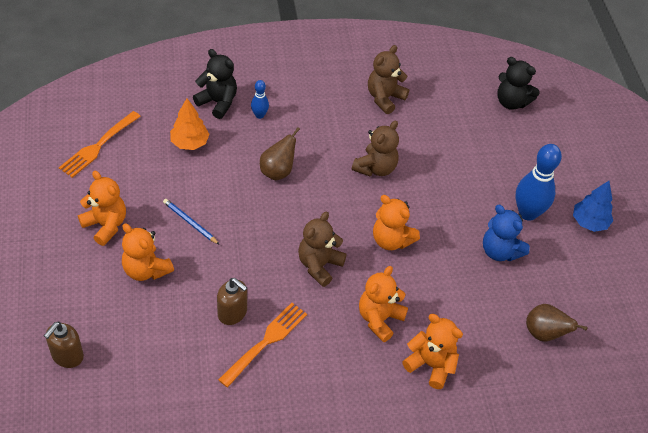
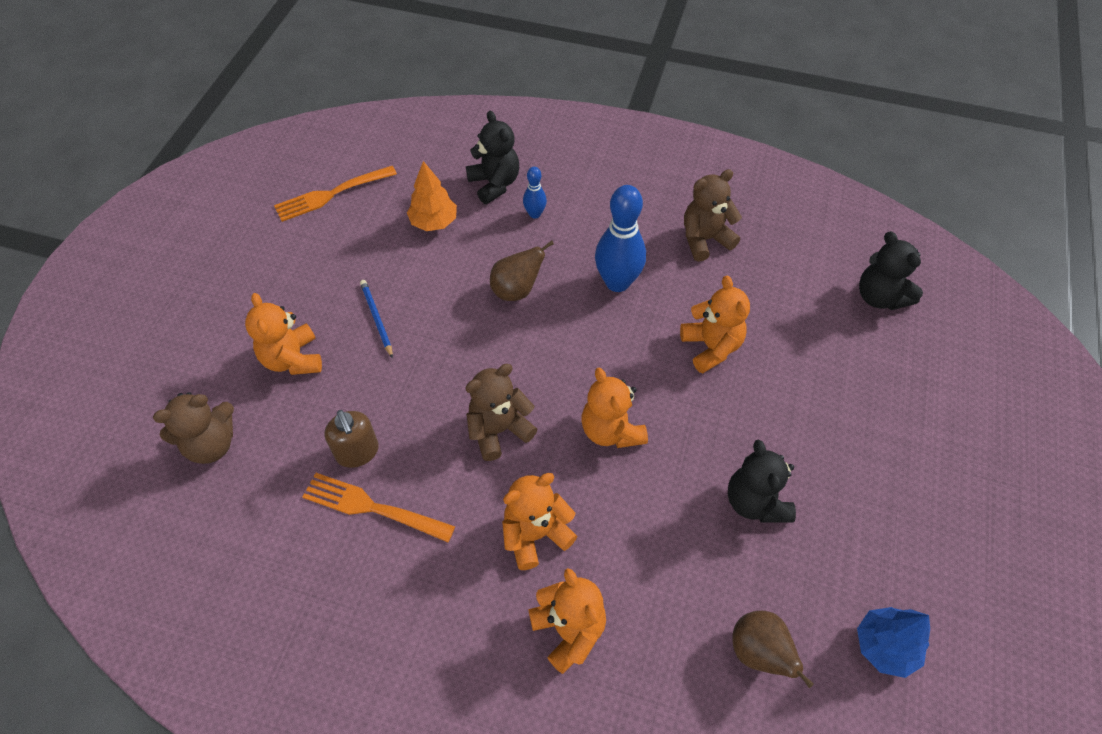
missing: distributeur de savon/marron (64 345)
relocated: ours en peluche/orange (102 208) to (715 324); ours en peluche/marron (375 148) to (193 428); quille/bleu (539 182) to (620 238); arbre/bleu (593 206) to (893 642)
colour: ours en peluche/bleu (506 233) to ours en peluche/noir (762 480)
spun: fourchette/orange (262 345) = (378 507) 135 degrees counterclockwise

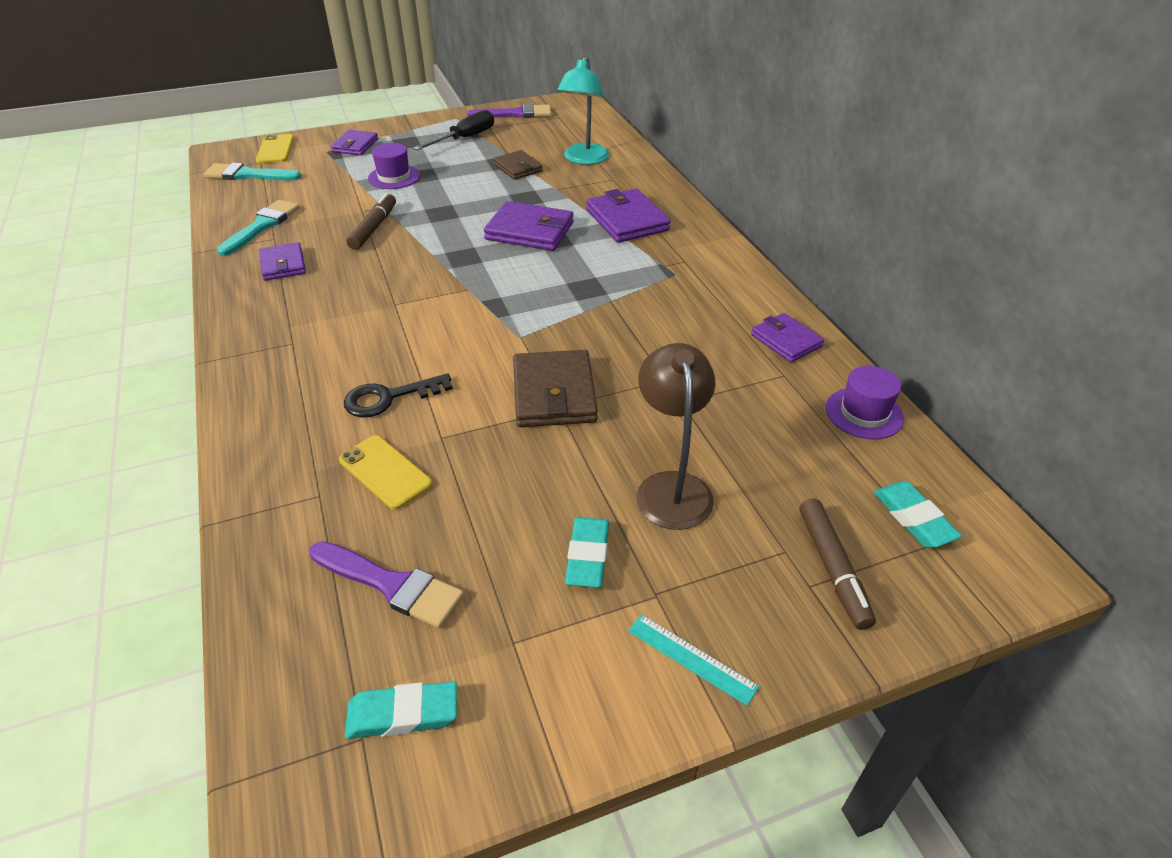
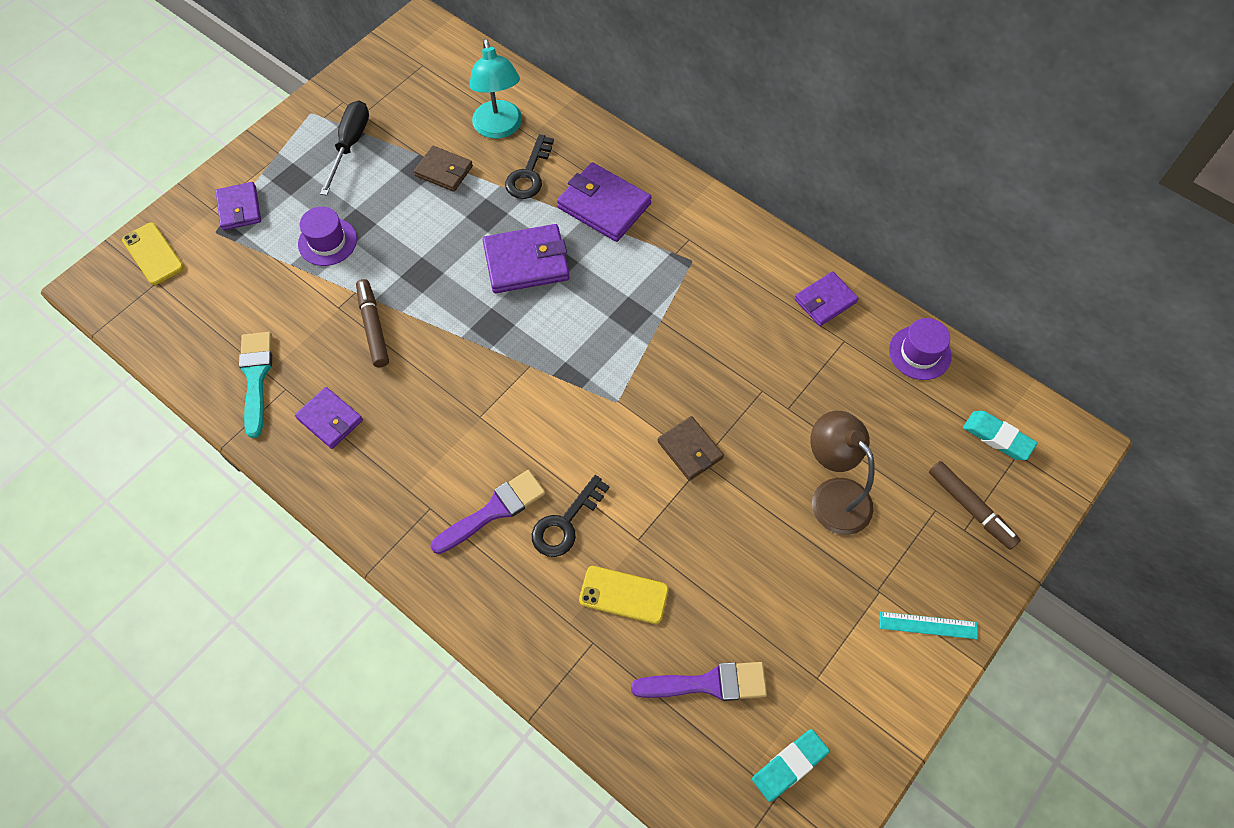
missing: pinceau/turquoise (252 171); gomme/turquoise (587 552)
appeared: clé/noir (529 166)
relocated: pinceau/violet (509 111) to (488 512)
spun: portefeuille/violet (787 337) = (826 298) 60 degrees counterclockwise
size: portefeuille/marron (555 388) = (691 448) x0.63

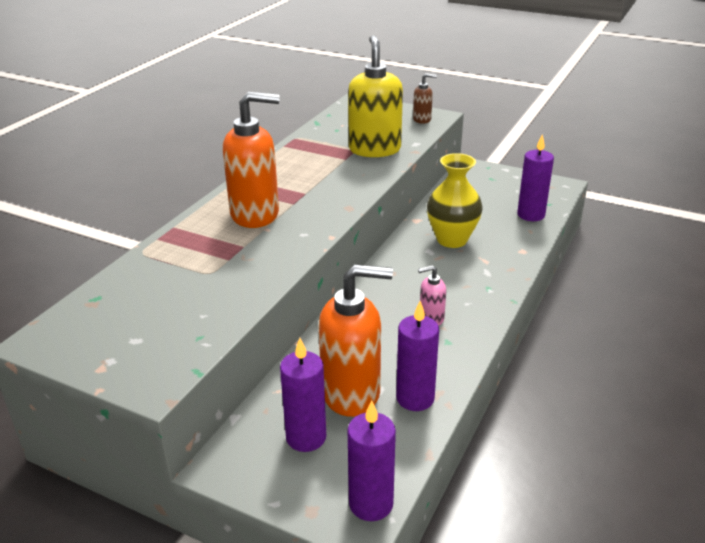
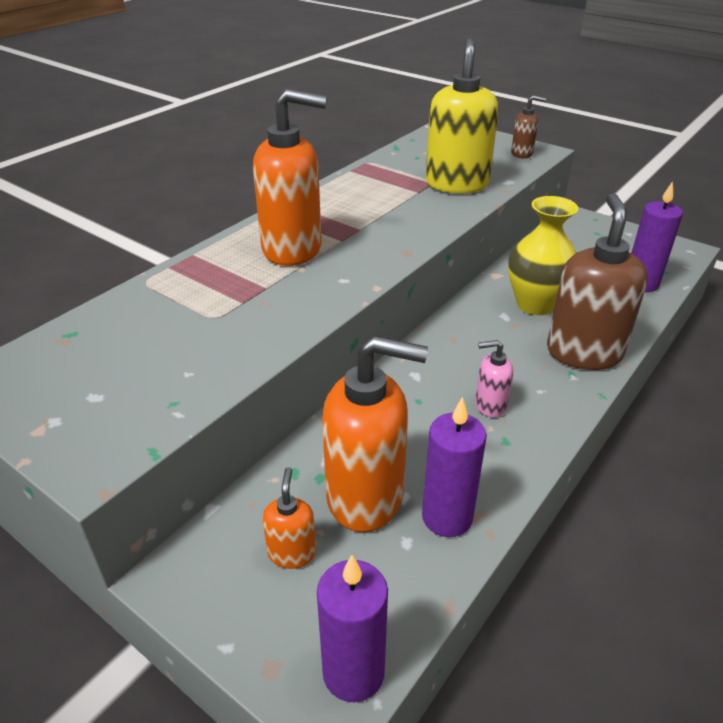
appeared: distributeur de savon/marron (597 281)
exchanged: bougie/violet (303 395) to distributeur de savon/orange (289 518)

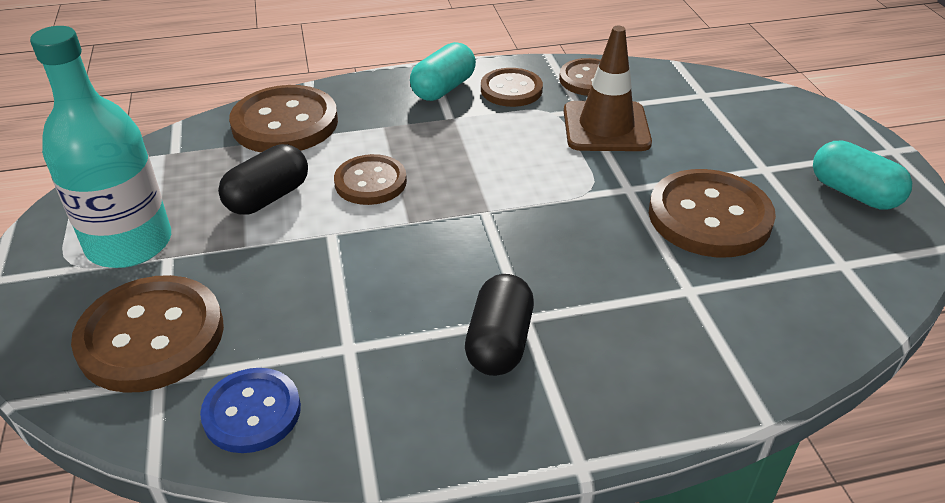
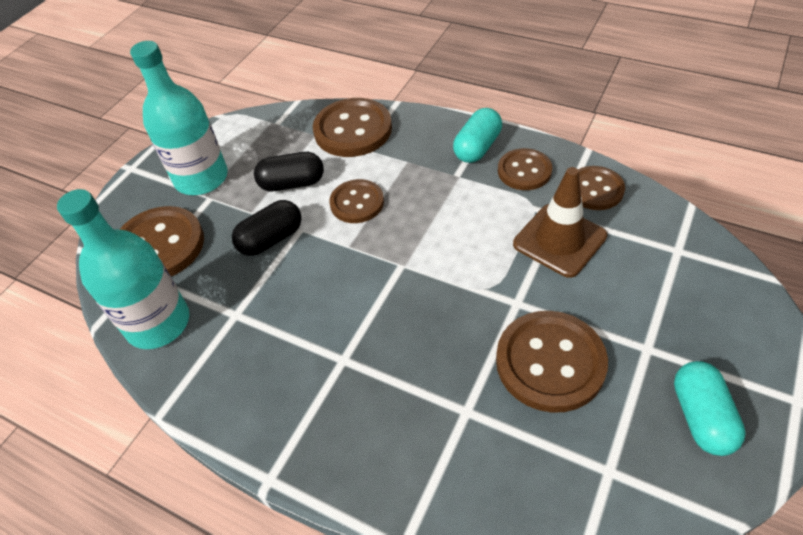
relocated: gélule/noir (499 325) to (267 228)
exchanged: bouton/bleu (250 410) to bouteille/turquoise (123 269)
spun: gélule/turquoise (443 71) = (477 135) 45 degrees counterclockwise

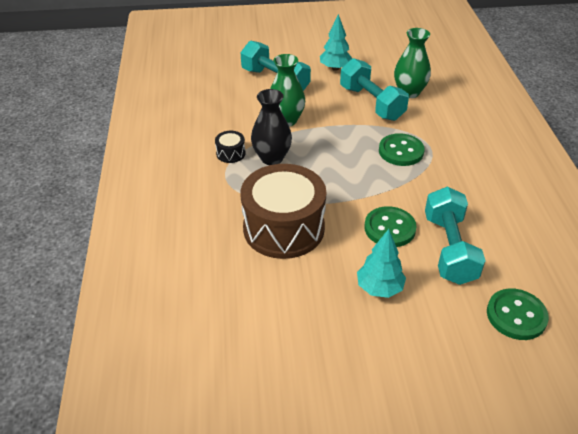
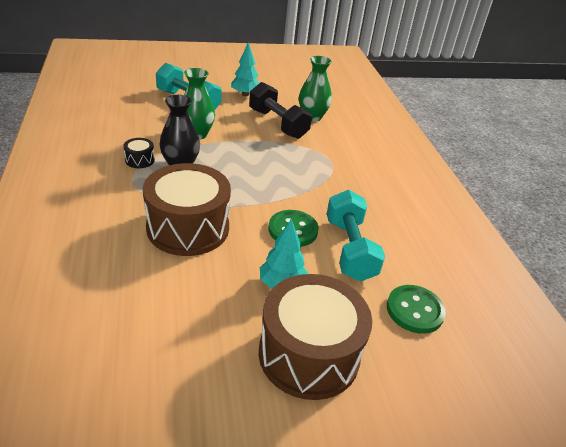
missing: bouton/vert (402 149)
appeared: tambour/marron (315 337)
colour: haltère/turquoise (374 89) to haltère/noir (280 110)

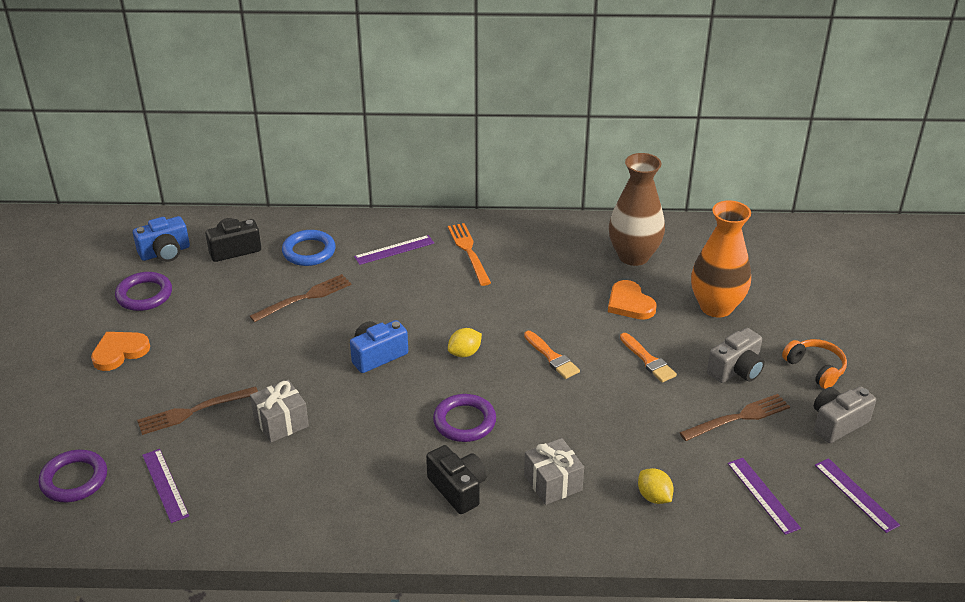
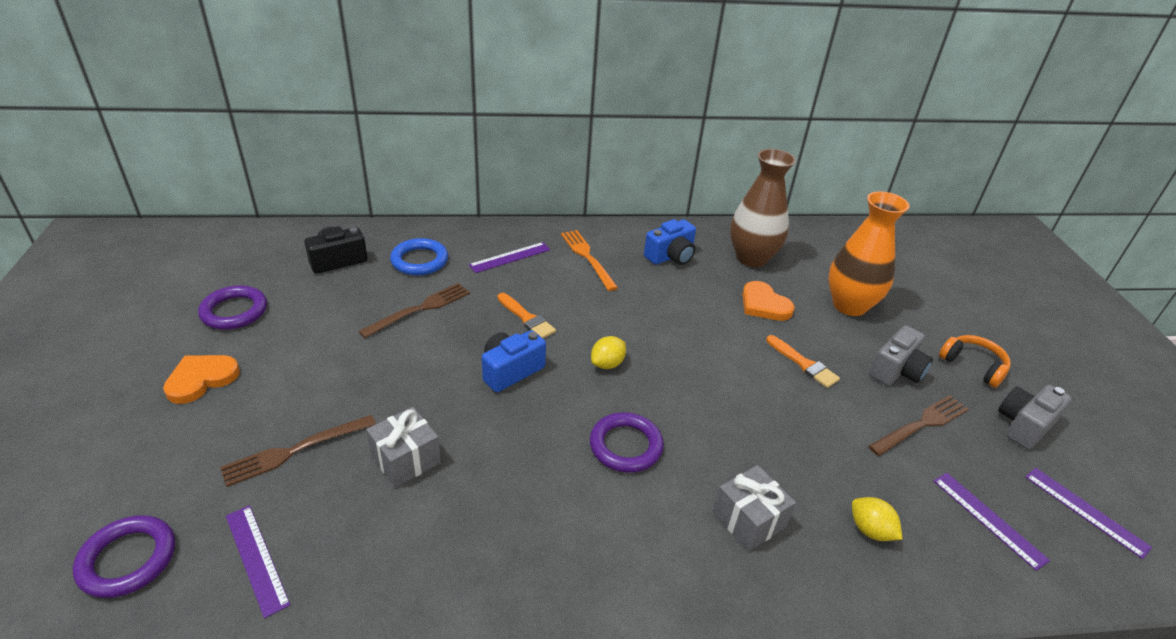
missing: appareil photo/noir (456 479)
relocated: appareil photo/bleu (161 239) to (670 242); pinceau/orange (552 355) to (527 316)

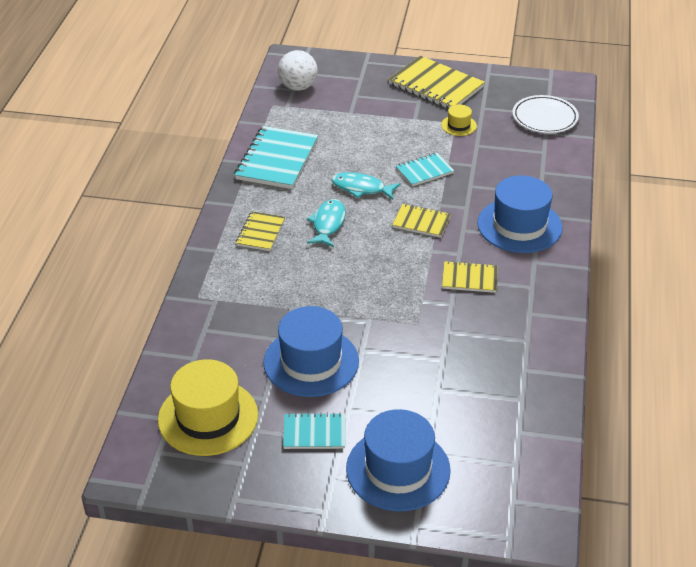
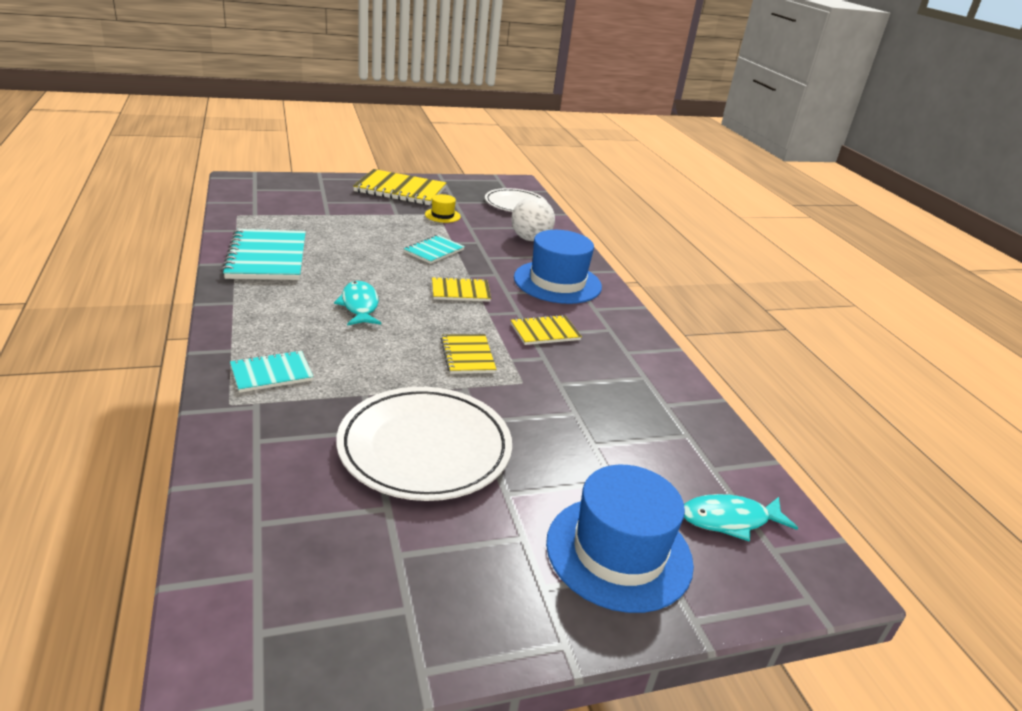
missing: chapeau/jaune (208 407)
relocated: carnet/jaune (260 231) to (468 354); balle/blanc (298 70) to (533 219); carnet/turquoise (314 431) to (271 371); poisson/turquoise (366 186) to (741 517)
exchanged: chapeau/bleu (311 351) to assiette/blanc (424 444)

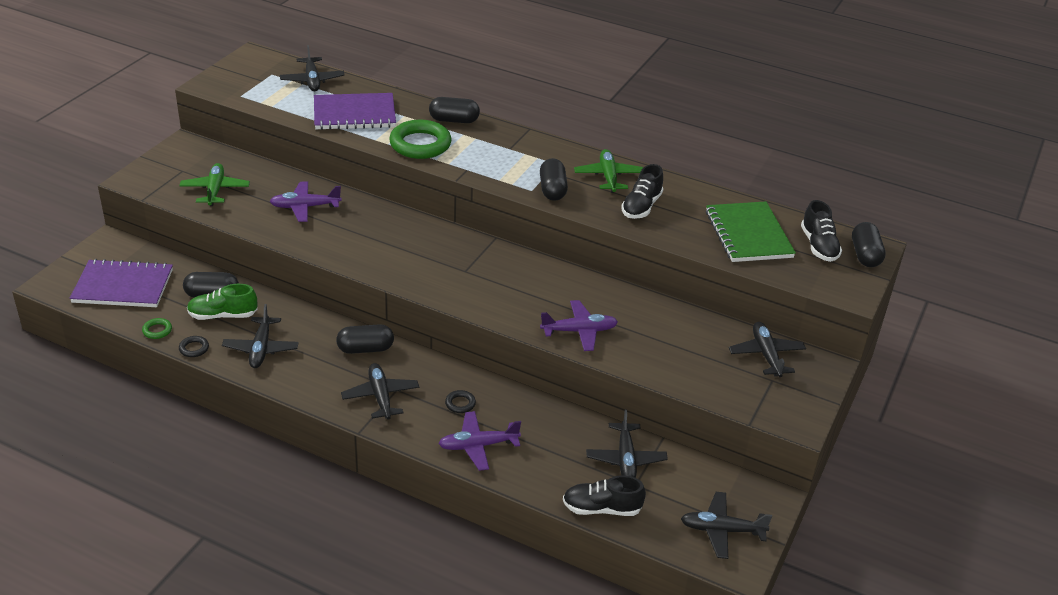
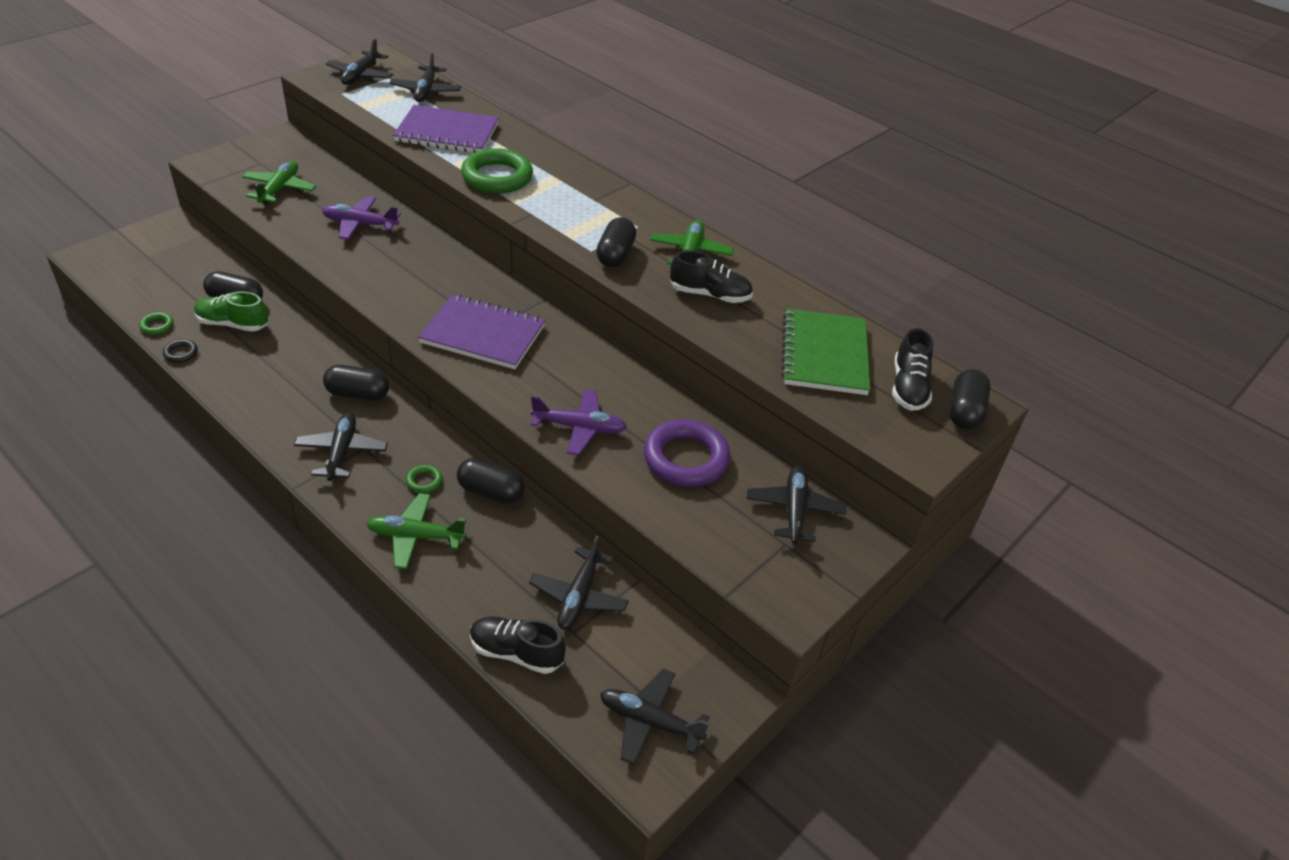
appeared: anneau/violet (687 453)
relocated: carnet/violet (121 283) to (481 331); avion/noir (260 336) to (359 61); gélule/noir (454 110) to (491 481)
colour: avion/violet (479 441) to avion/vert (416 531); anneau/noir (460 401) to anneau/vert (424 479)
spun: chaussure/noir (642 191) = (711 276) 120 degrees counterclockwise

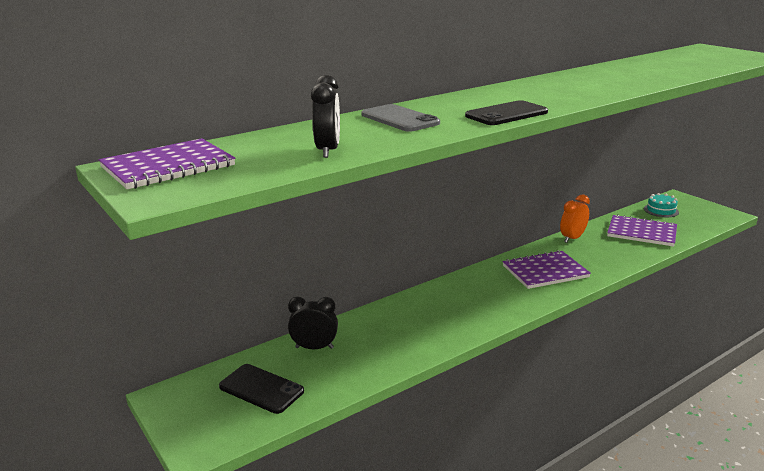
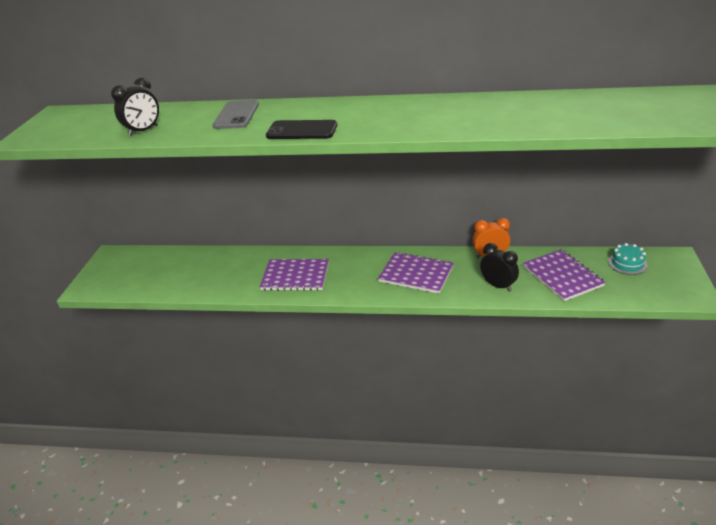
missing: téléphone/noir (261 389)
relocated: carnet/violet (167 163) to (294 275); réveil/noir (313 322) to (499 267)

